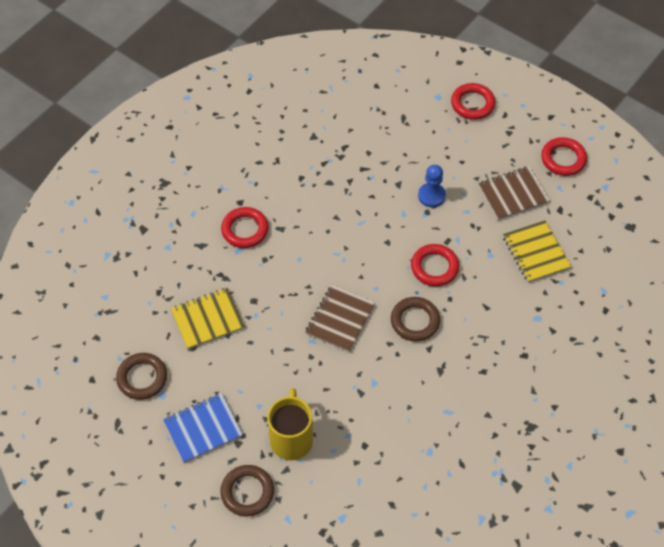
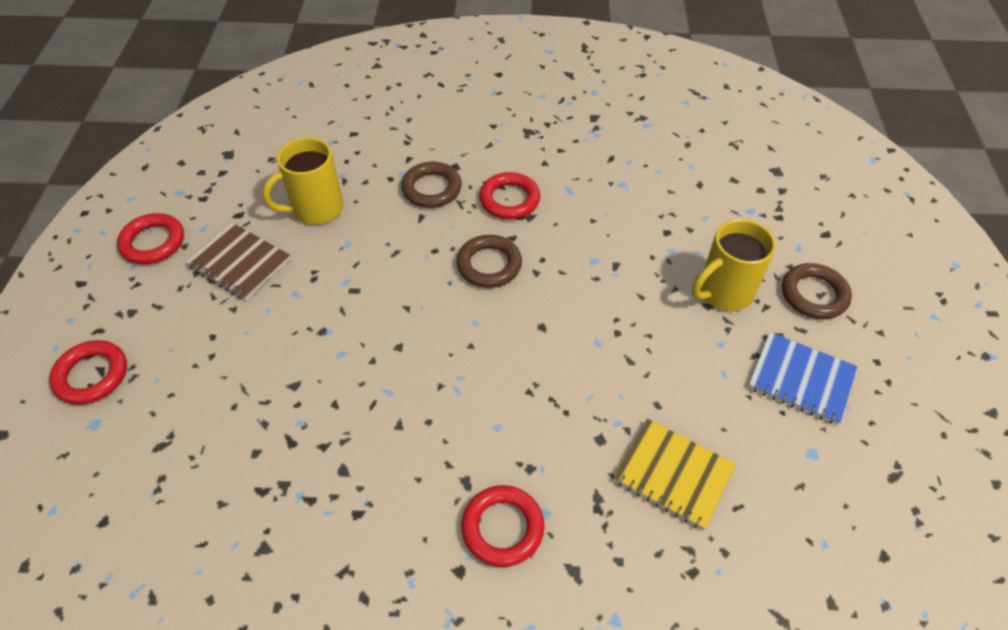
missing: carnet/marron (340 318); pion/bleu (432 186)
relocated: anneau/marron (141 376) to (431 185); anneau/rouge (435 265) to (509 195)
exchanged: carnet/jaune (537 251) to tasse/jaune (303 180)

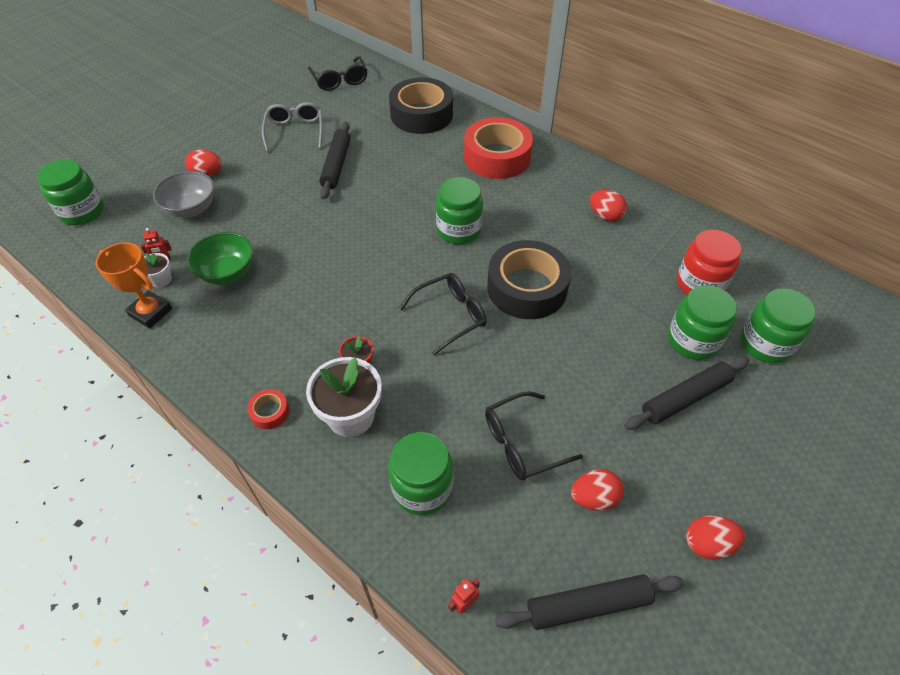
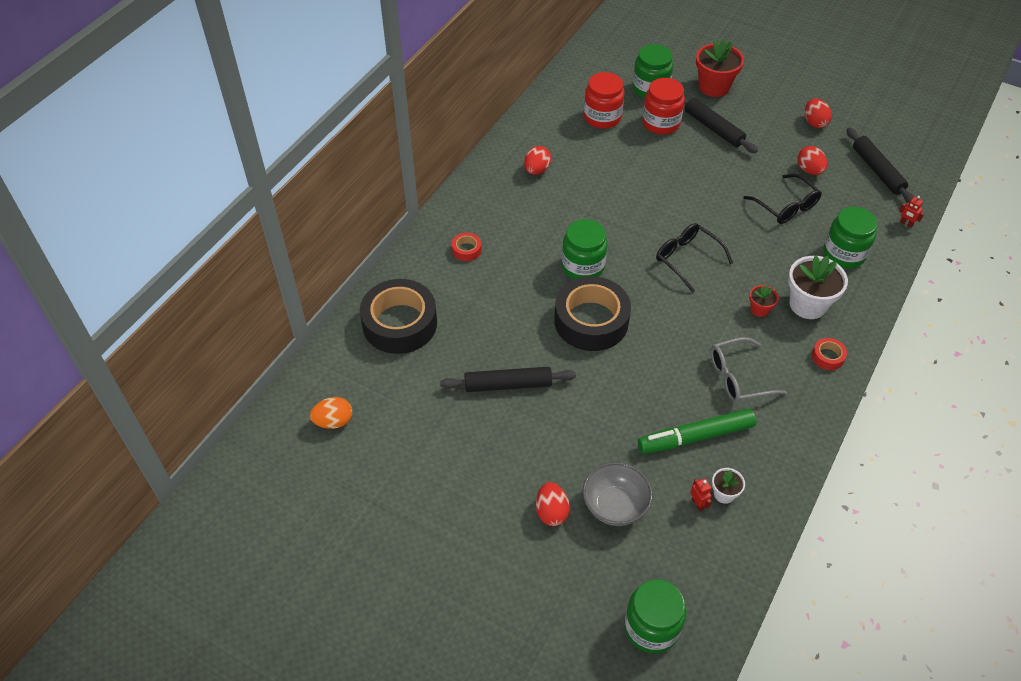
missing: trophée/orange (133 285)
appeared: pot de fleurs/rouge (720 68)
relocated: lunettes/gris (292 127) to (748 370); ruban adhésif/noir (529 279) to (592 313)
exchanged: bol/vert (220 258) to feutre/vert (697 431); lunettes/noir (337 73) to œuf/orange (331 413)
colour: bocal/vert (702 322) to bocal/rouge (663 106)
size: ruban adhésif/rouge (498 148) = (467 247) x0.42

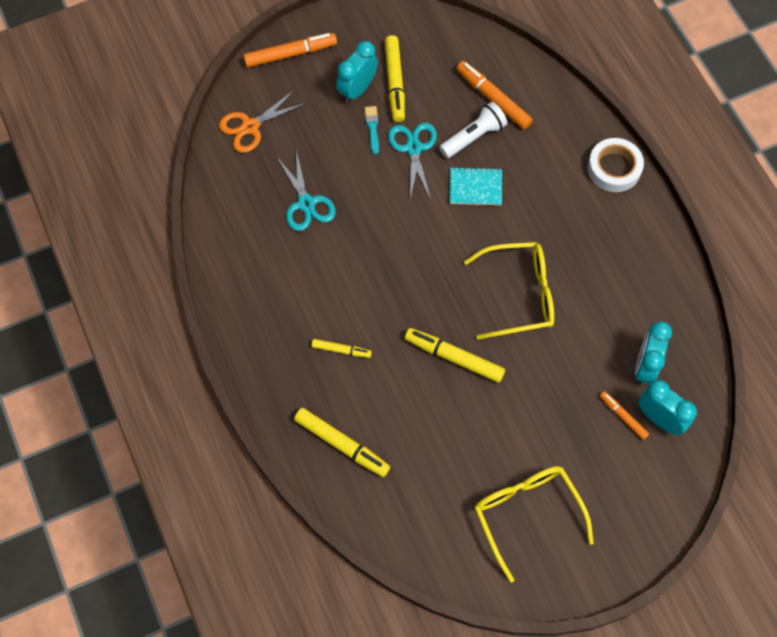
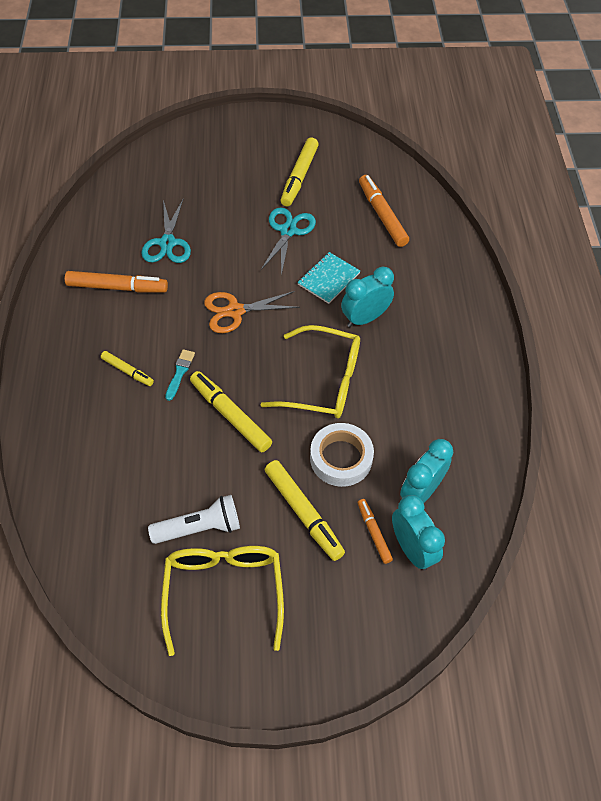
relocated: ciseaux/orange (262 121) to (252 312); feutre/orange (290 50) to (116 281); feutre/jaune (342 442) to (305 510); réveil/turquoise (357 72) to (367 296); pinceau/turquoise (372 130) to (180 375); lampe de poche/blanc (473 130) to (194 519); ruban adhésif/blanc (616 165) to (342 455)
spun: carnet/turquoise (476 186) = (328 278) 75 degrees counterclockwise

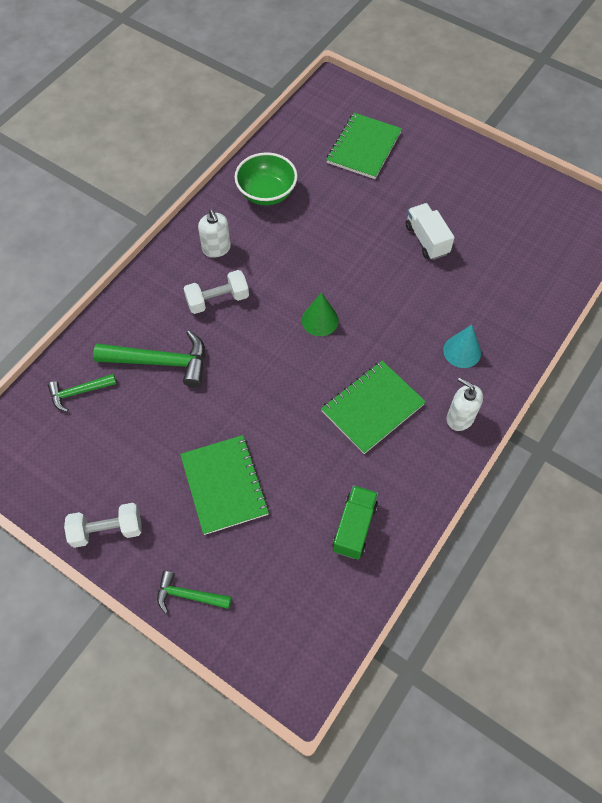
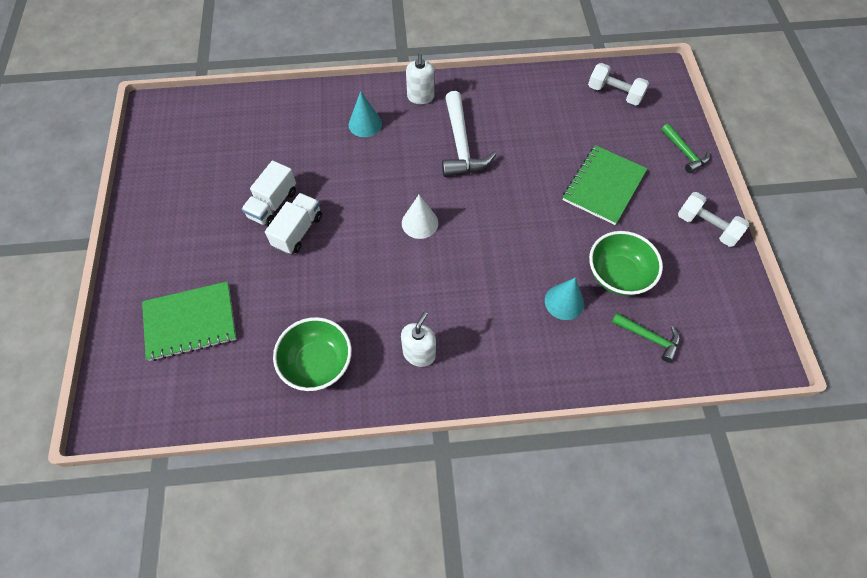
missing: camion/vert (355 522)
appeared: camion/blanc (293 223); bol/vert (626 263)
relocated: haltère/blanc (216 292) to (618 84)
exchanged: marteau/vert (149 358) to cône/turquoise (564 299); carnet/vert (373 407) to marteau/blanc (469 134)
colour: cône/vert (320 314) to cône/blanc (420 217)

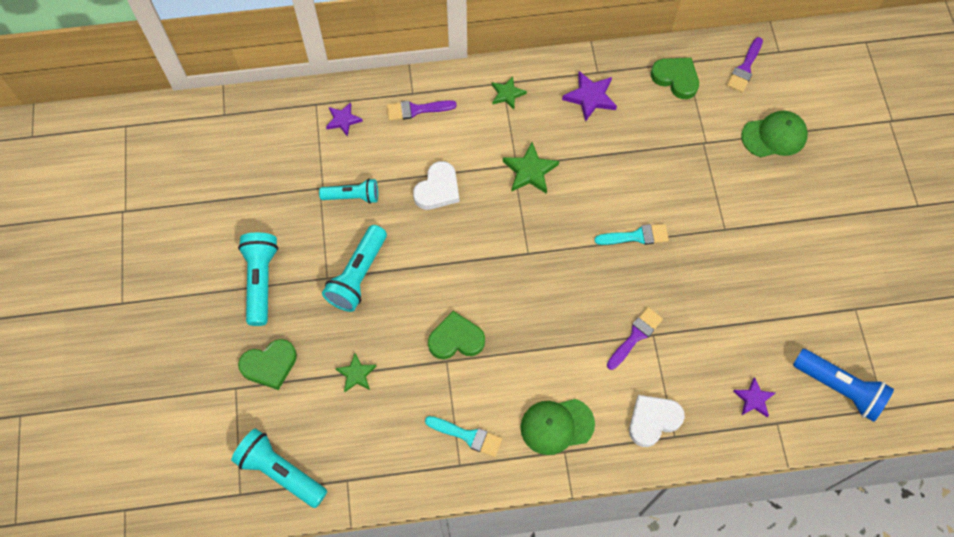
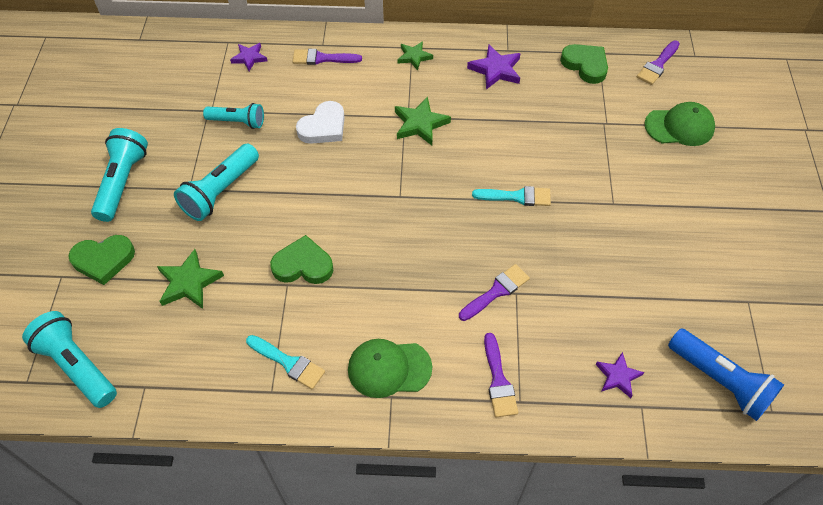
exchanged: cœur/blanc (657 421) to pinceau/violet (501 375)
size: étoile/vert (356 372) = (190 279) x1.50

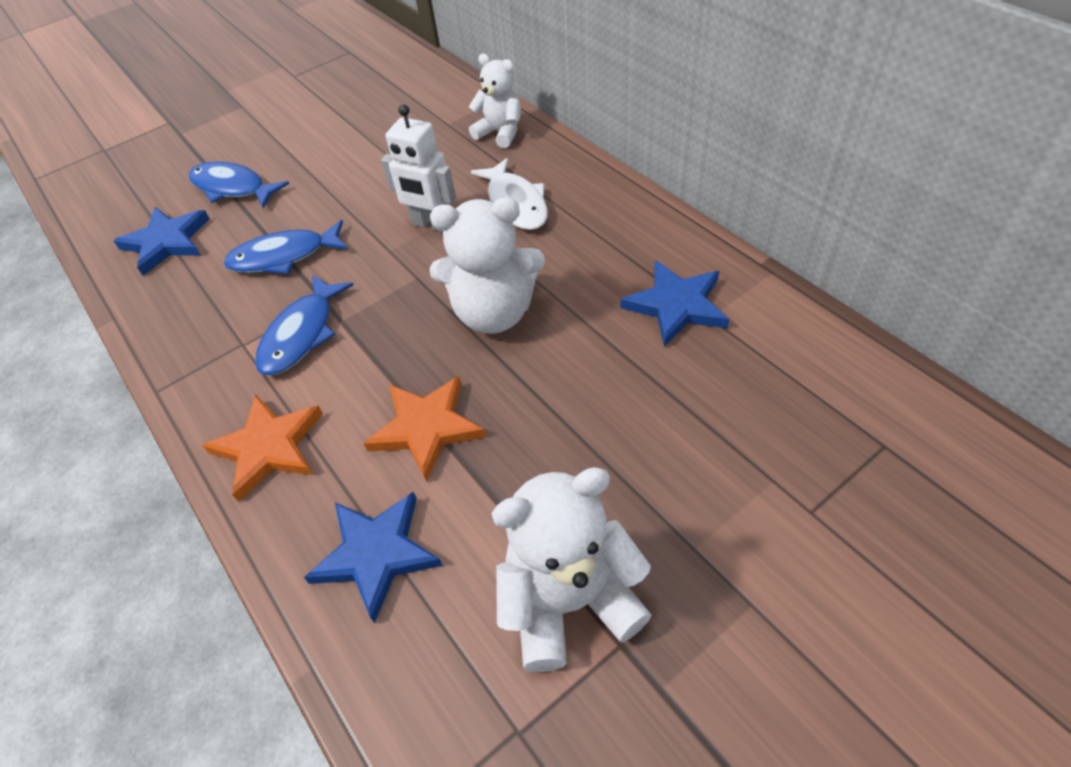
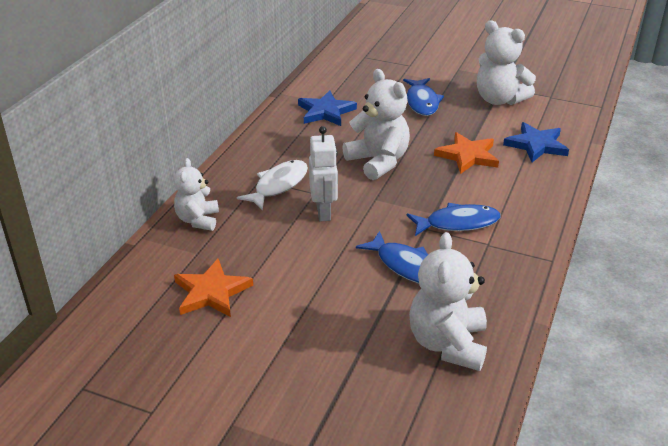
relocated: poisson/bleu (239 185) to (423 97); étoile/orange (262 448) to (213 288)
exchanged: étoile/bleu (162 241) to ours en peluche/blanc (448 301)

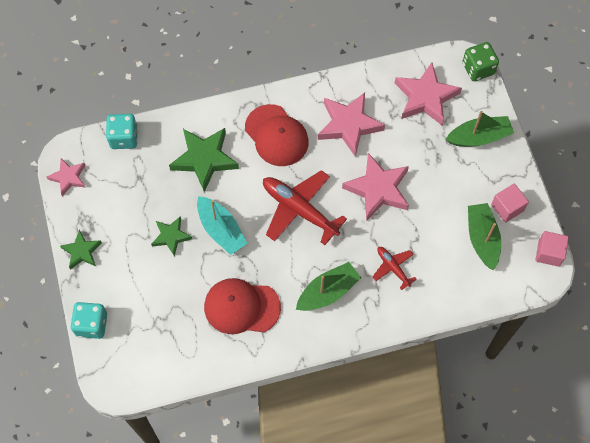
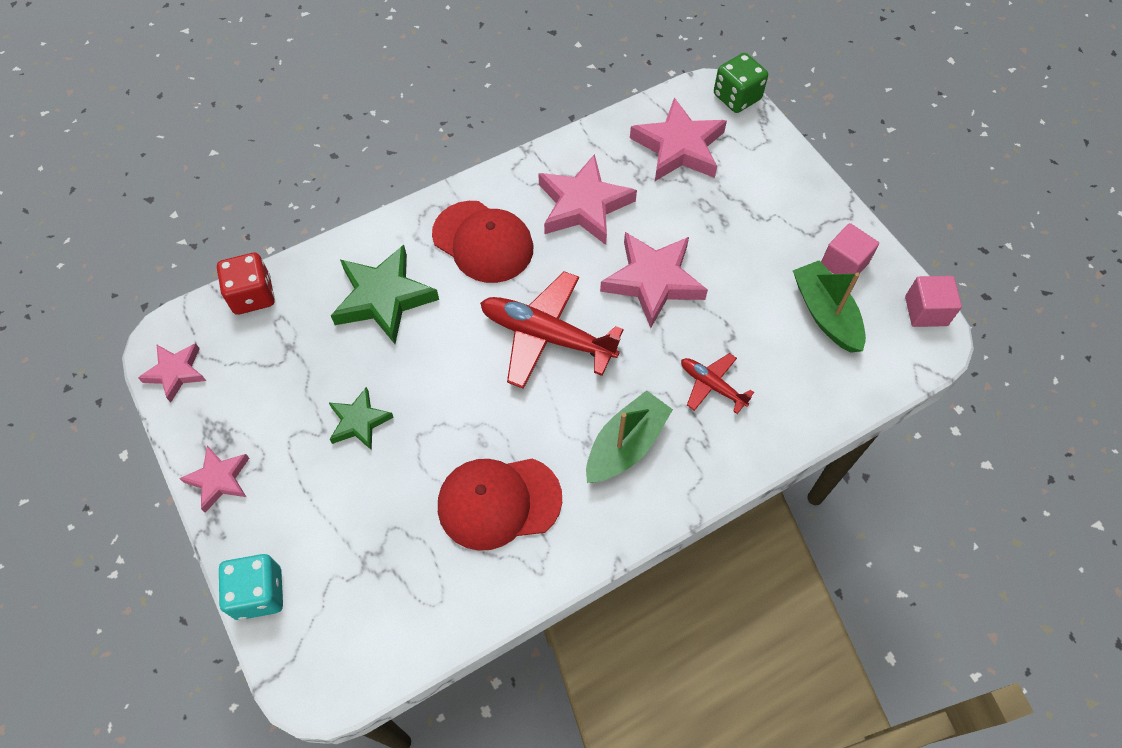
missing: bateau/turquoise (222 225); bateau/vert (480 129)
colour: étoile/vert (81 250) to étoile/rose (214 479); dé/turquoise (122 131) to dé/rouge (246 284)

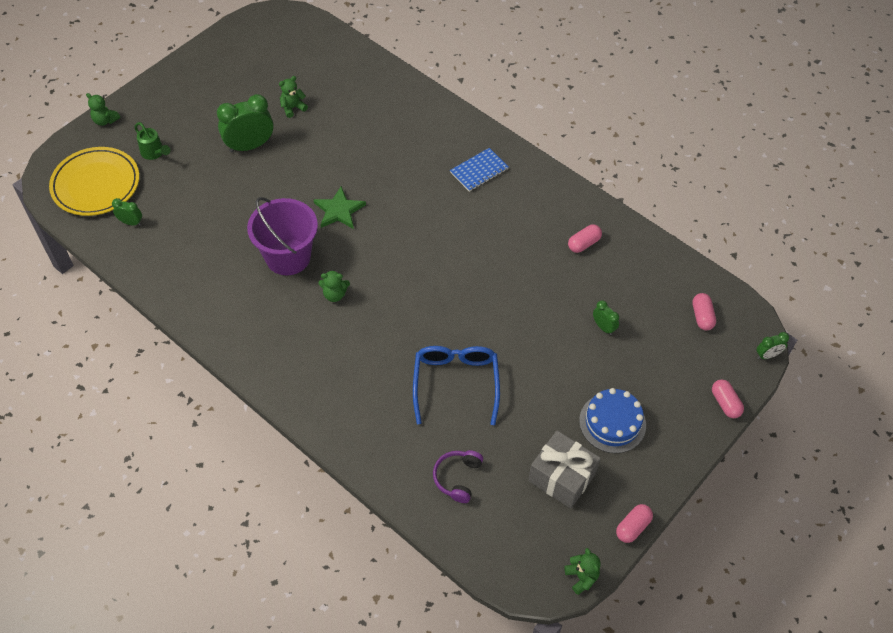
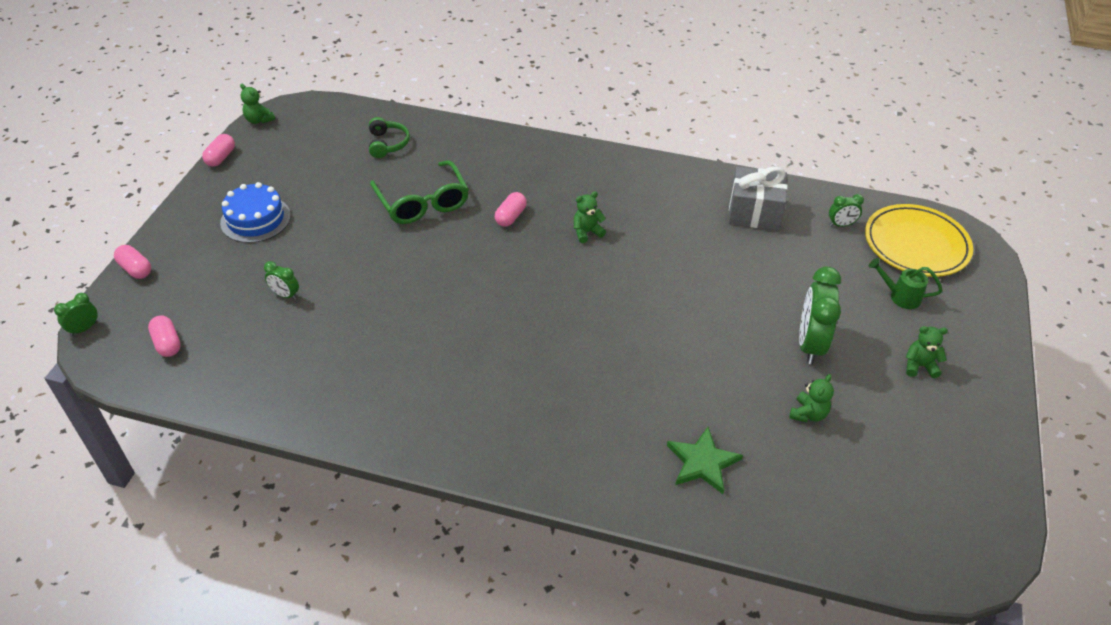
missing: seau/violet (282 236); carnet/bleu (479 170)
relocated: ours en peluche/vert (103 109) to (927 352); étoile/vert (339 207) to (705 460); cadeau/gris (564 469) to (758 198); gélule/rose (585 238) to (511 209)
colour: lunettes/bleu (456 385) to lunettes/vert (419 192); casque audio/violet (458 476) to casque audio/vert (389 137)
spun: réveil/vert (245 123) = (820 315) 150 degrees clockwise

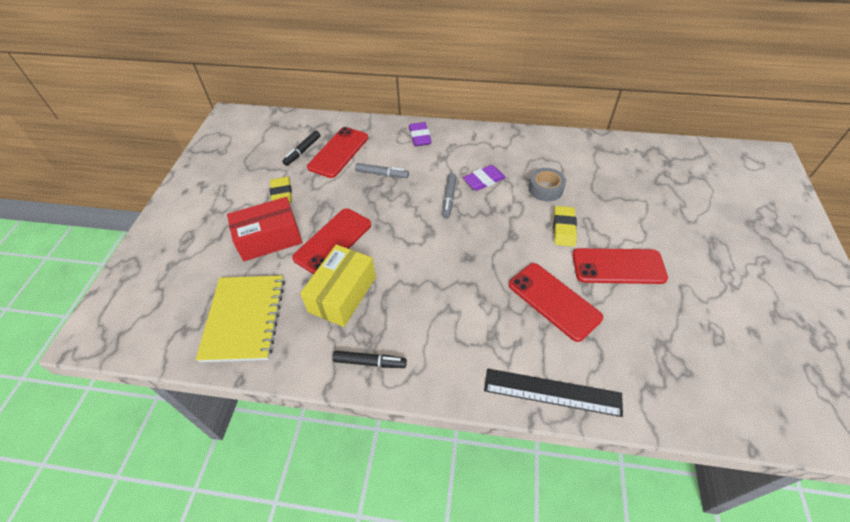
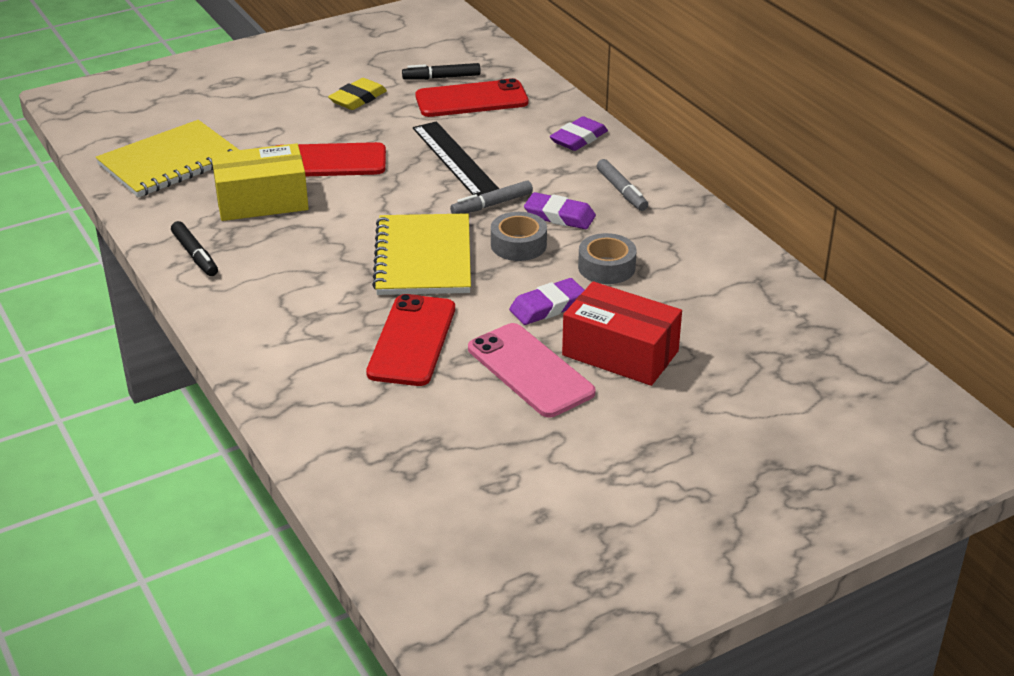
appeared: carnet/jaune (421 254); ruban adhésif/gris (519 236)
relocated: boîte/rouge (264 229) to (622 333); feutre/gris (382 170) to (622 185); règle/noir (553 393) to (456 158)
colour: gomme/jaune (565 226) to gomme/violet (546 301); téléphone/rouge (620 266) to téléphone/rose (531 370)

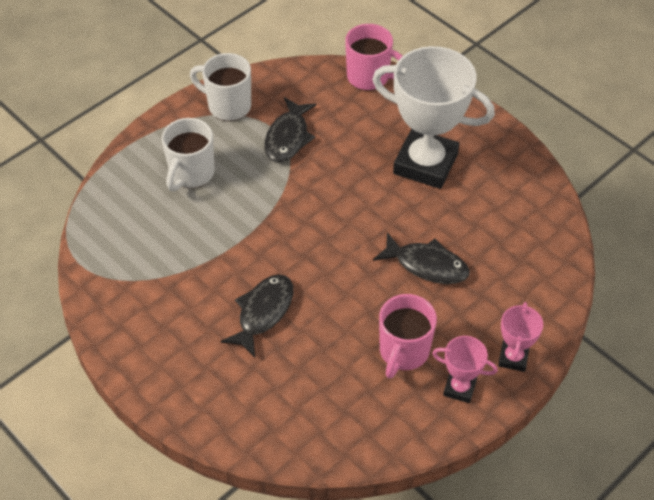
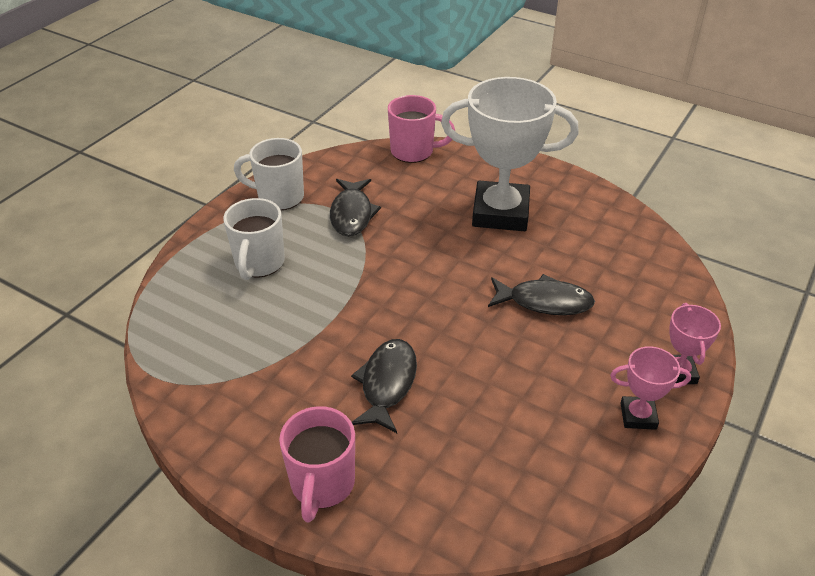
relocated: tasse/rose (408 336) to (317 464)

